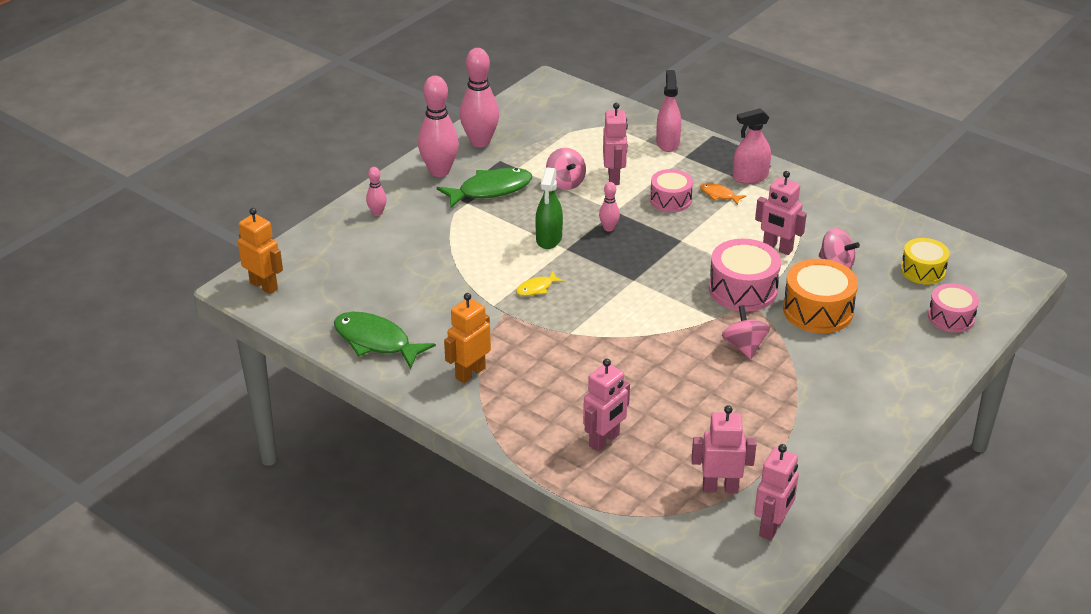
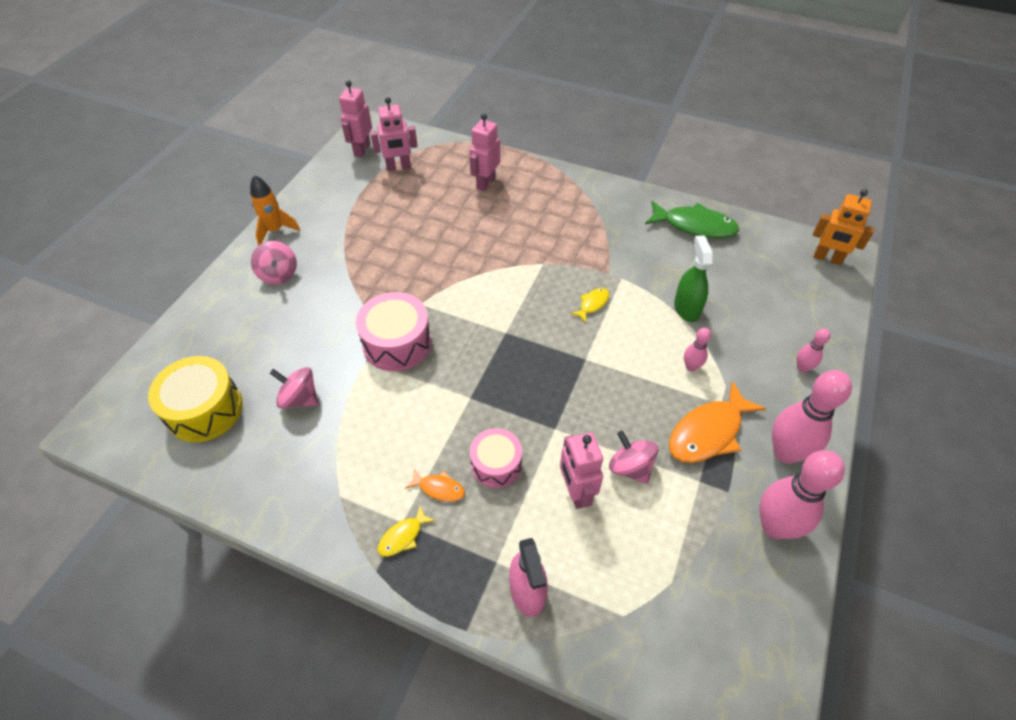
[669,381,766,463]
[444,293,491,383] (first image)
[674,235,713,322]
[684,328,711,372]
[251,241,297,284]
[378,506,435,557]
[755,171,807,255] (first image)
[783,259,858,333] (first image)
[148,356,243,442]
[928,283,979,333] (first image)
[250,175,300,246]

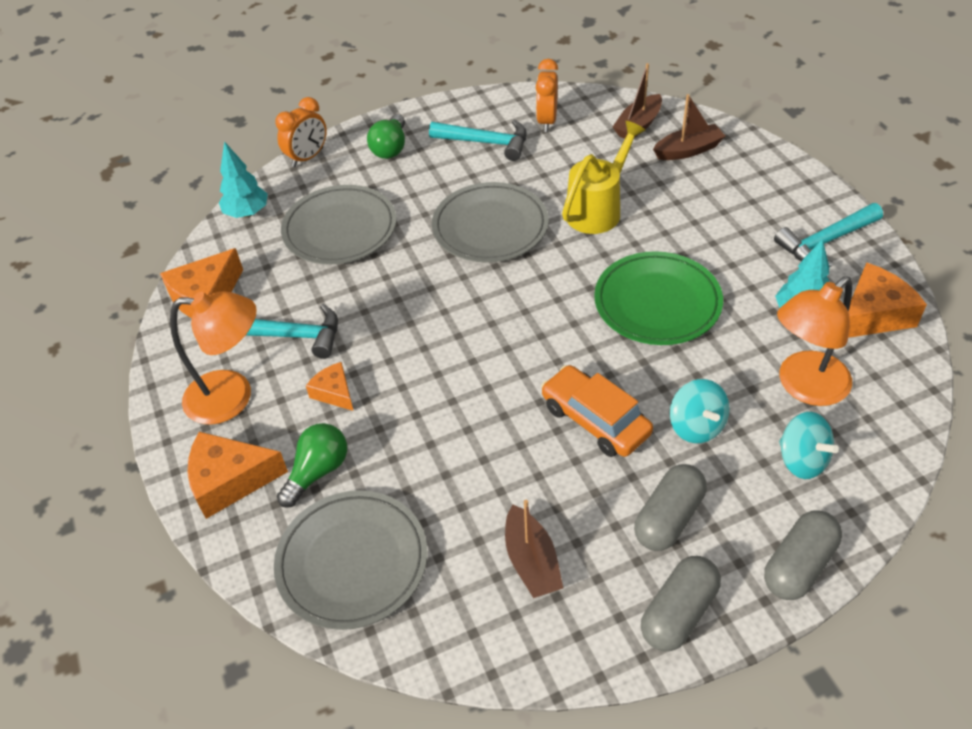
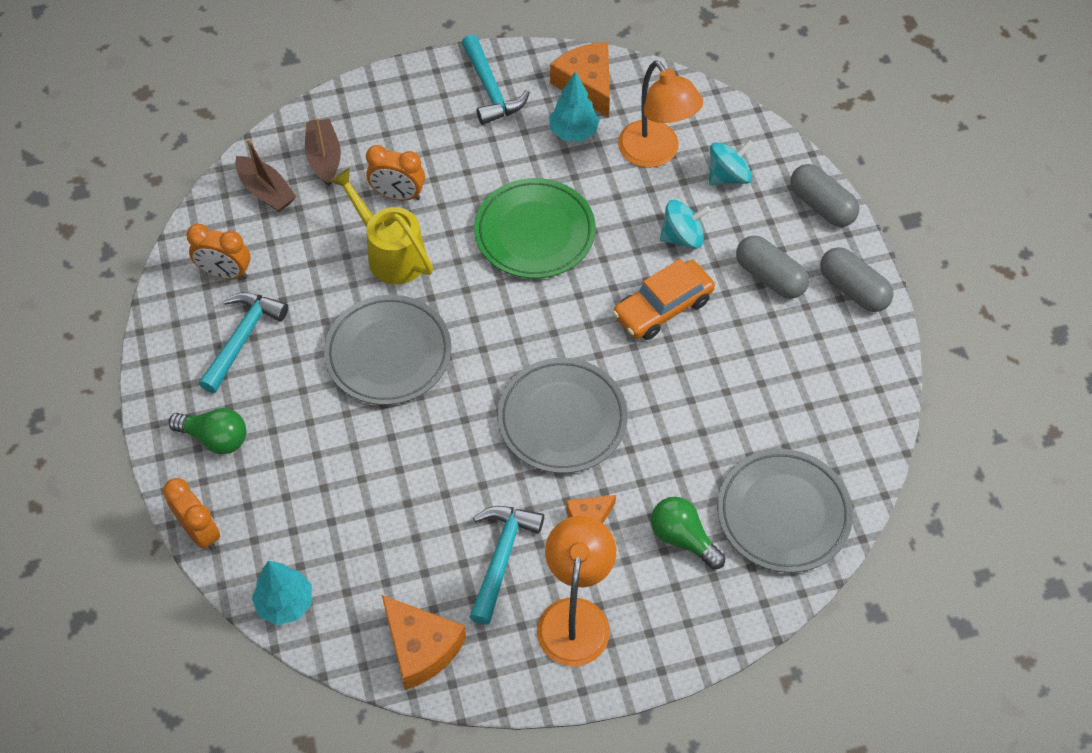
[188,432,288,519] (first image)
[497,358,628,473]
[505,500,563,598] (first image)
[366,145,425,201]

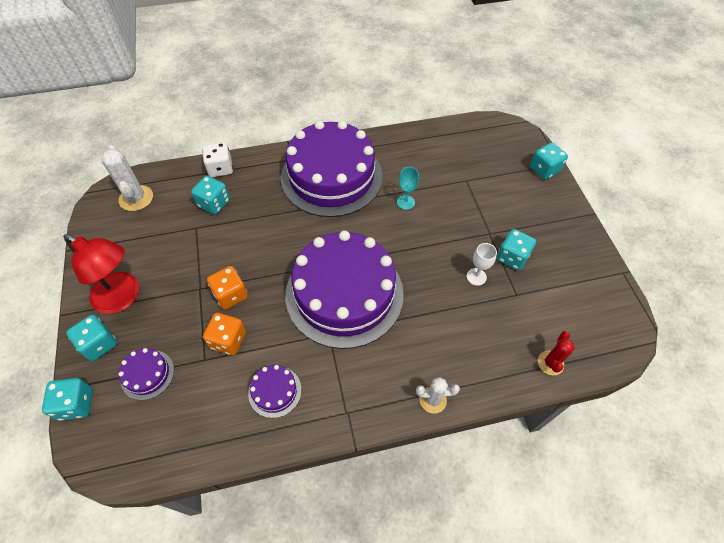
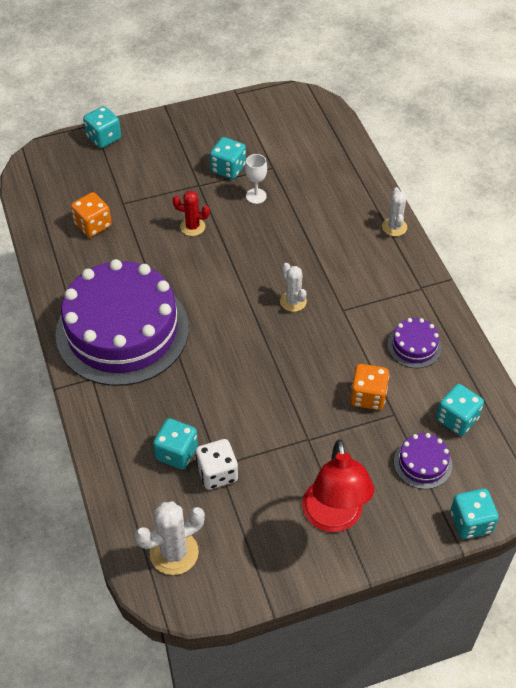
[302,439,374,532]
[436,384,484,436]
[195,439,238,490]
[71,192,112,237]
[280,263,307,312]
[397,167,419,210] (first image)
[172,191,210,236]

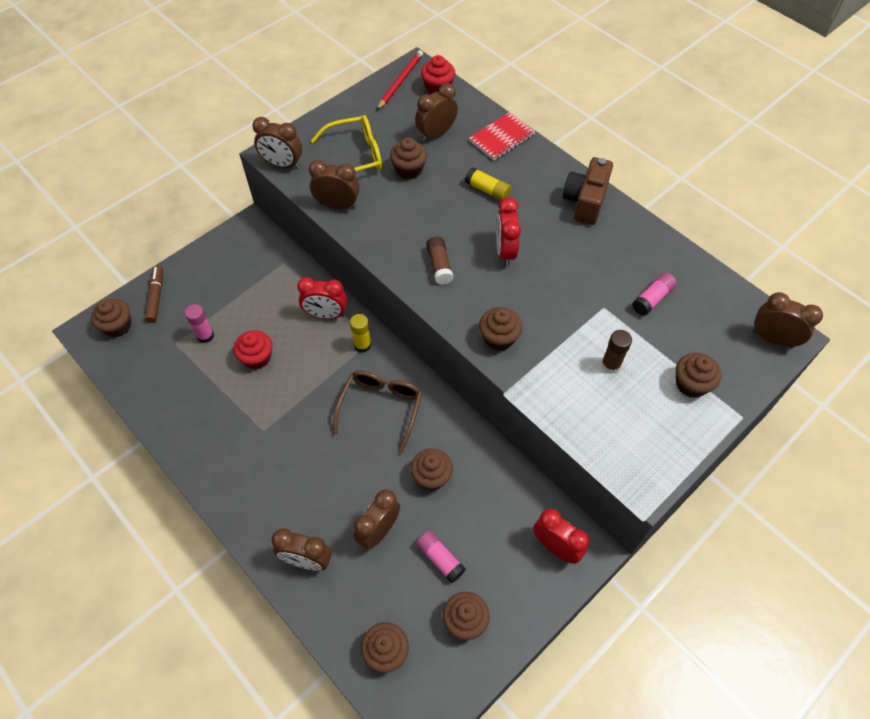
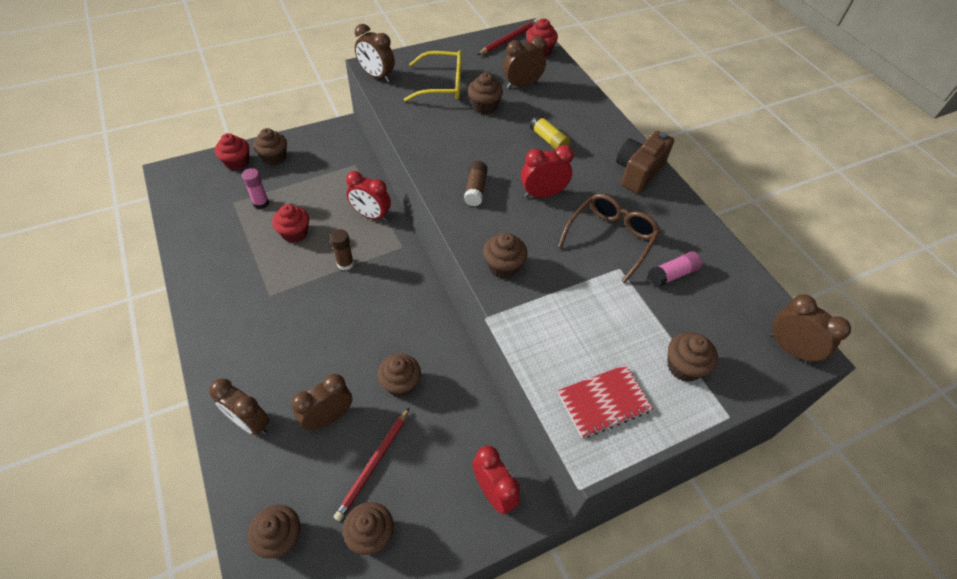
[253,128,287,165]
[215,133,249,171]
[309,160,360,209] (first image)
[558,193,660,283]
[350,314,371,353] (first image)
[334,407,410,521]
[558,365,653,438]
[521,145,574,198]
[330,229,354,271]

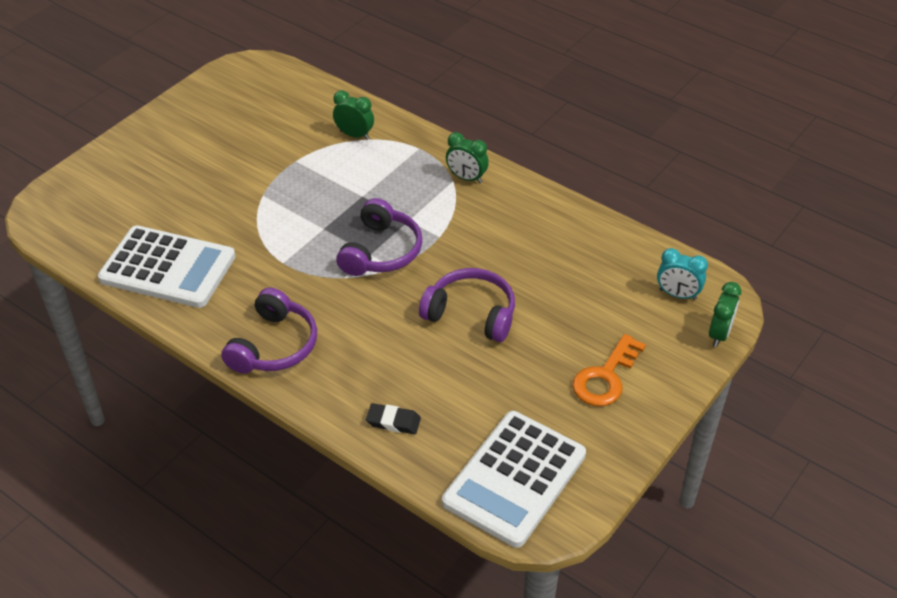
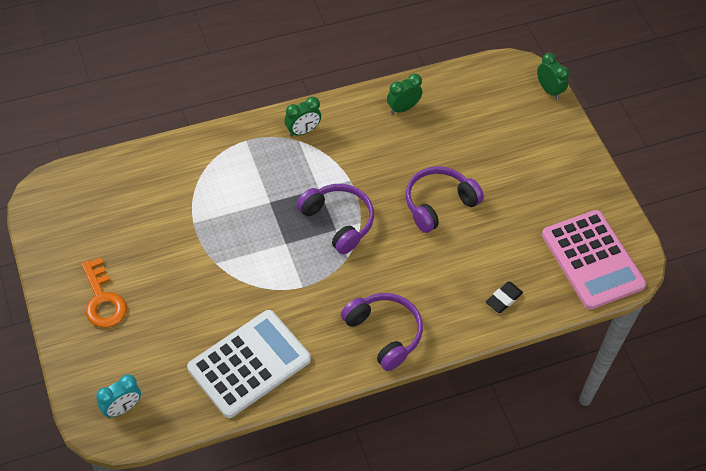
[387,73,422,114]
[542,210,646,310]
[81,258,127,328]
[96,374,141,418]

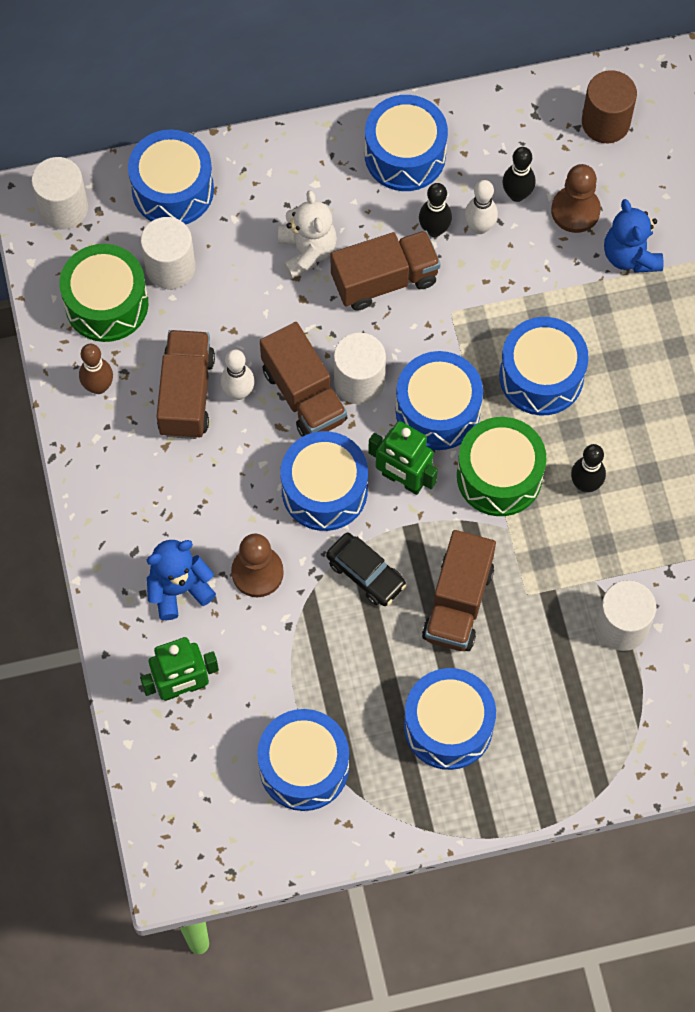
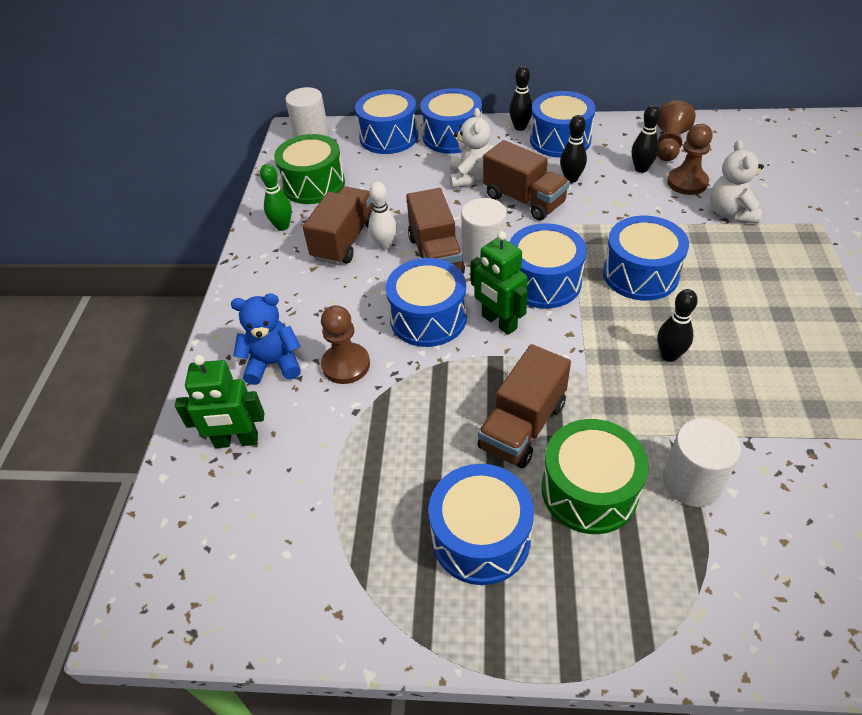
[260,164,292,231]
[141,217,195,289] (first image)
[420,88,482,154]
[326,532,406,606] (first image)
[483,140,570,220]
[542,419,648,534]
[465,180,498,234] (first image)
[582,70,637,143] (first image)
[710,140,764,224]
[509,66,532,131]
[657,100,696,161]

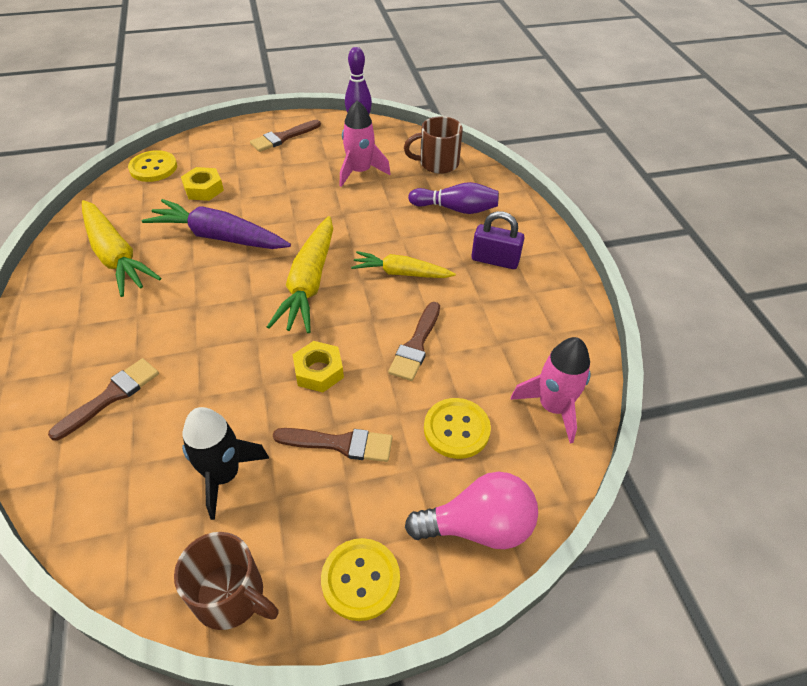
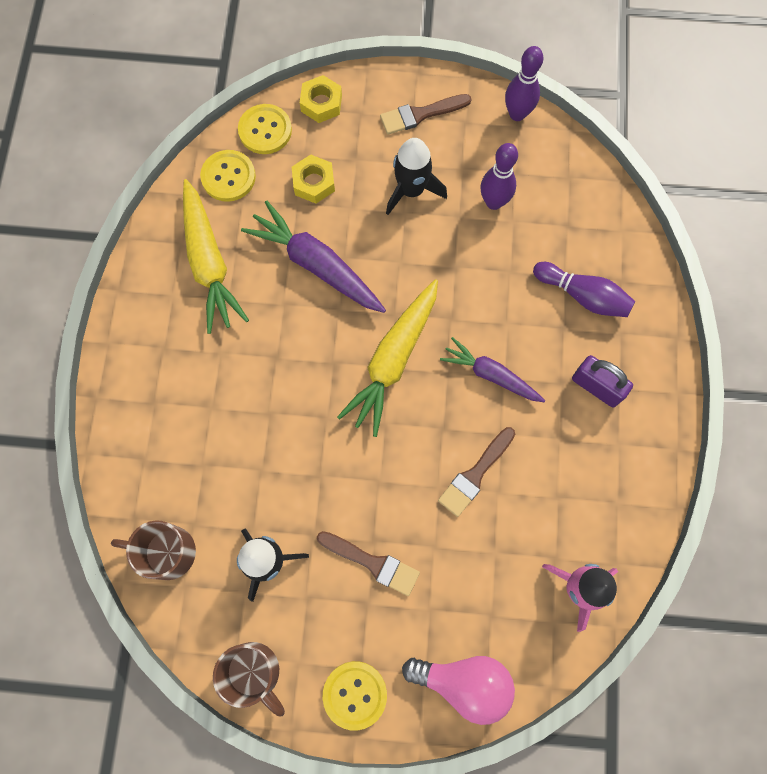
[48,358,159,441] (first image)
[300,75,342,123]
[481,143,518,210]
[440,337,545,402]
[111,520,196,580]
[200,150,256,202]
[386,138,447,215]

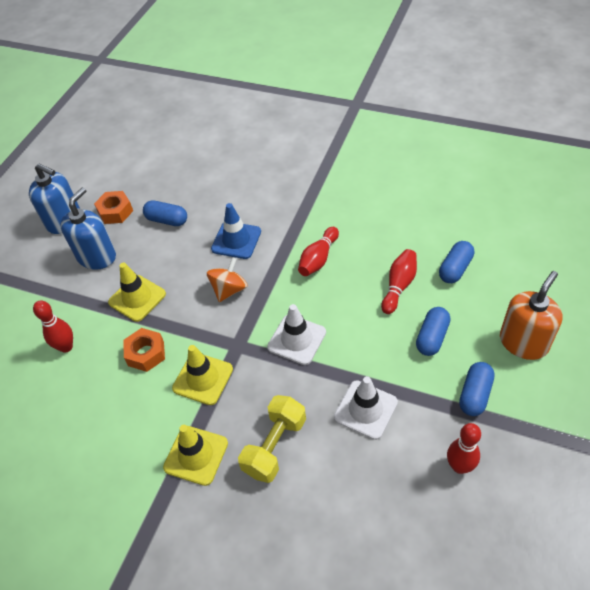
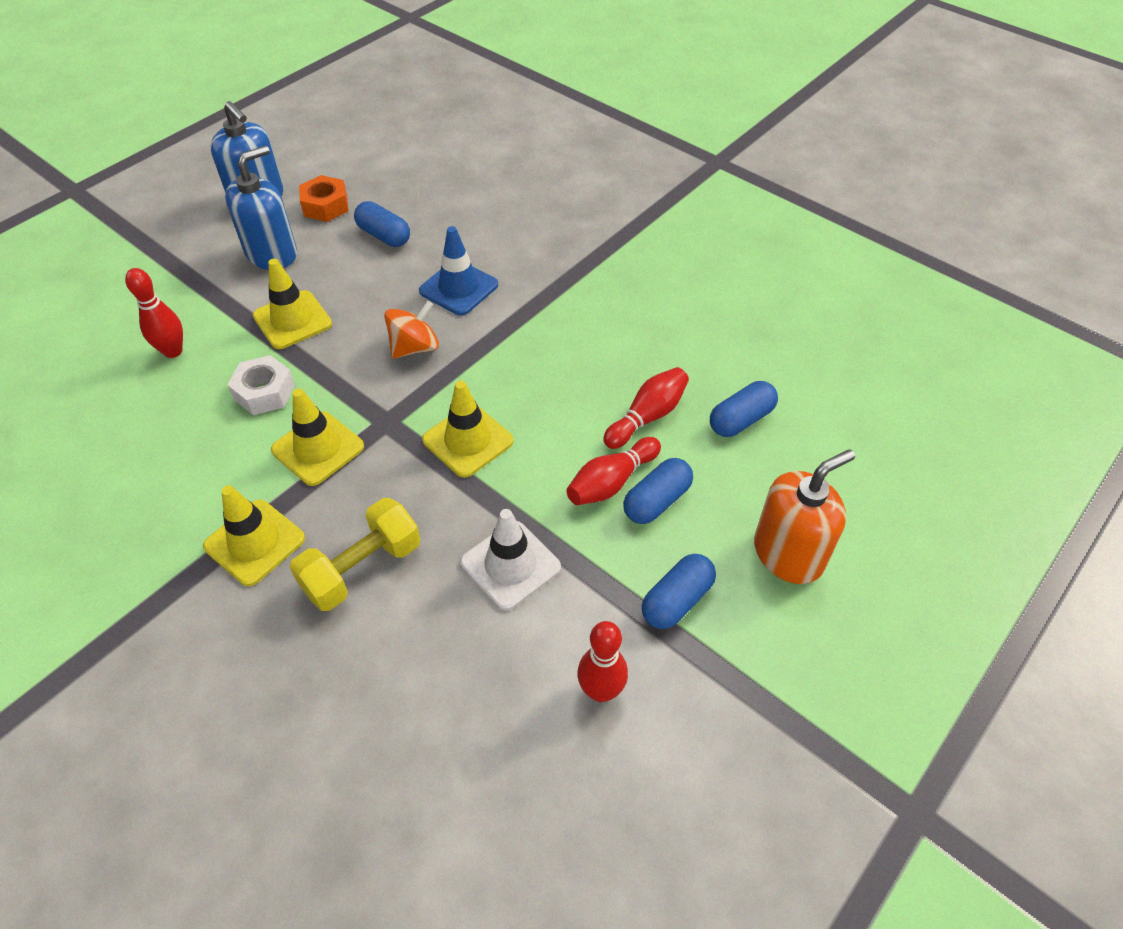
[227,355,295,415]
[422,381,514,478]
[566,437,661,505]

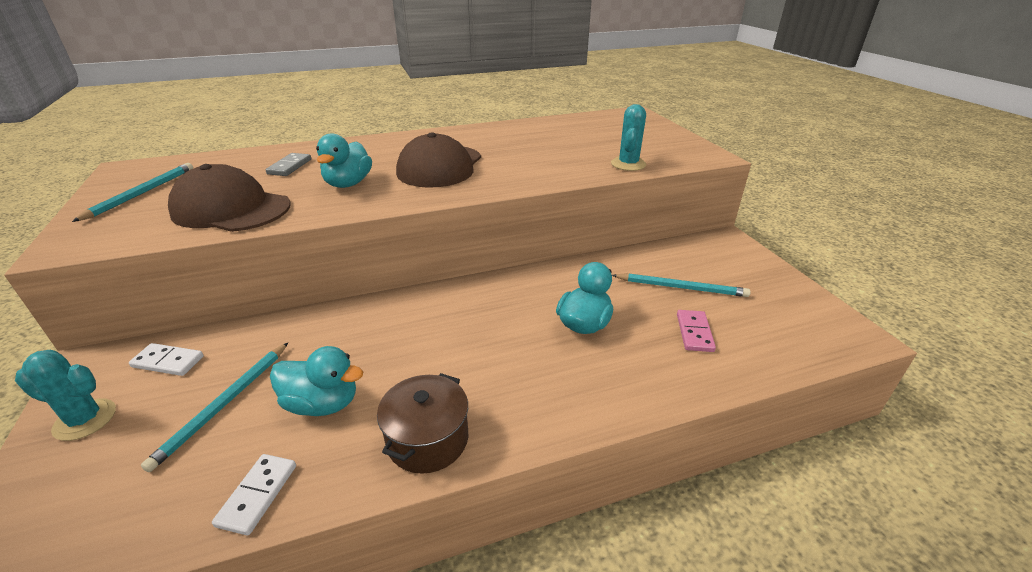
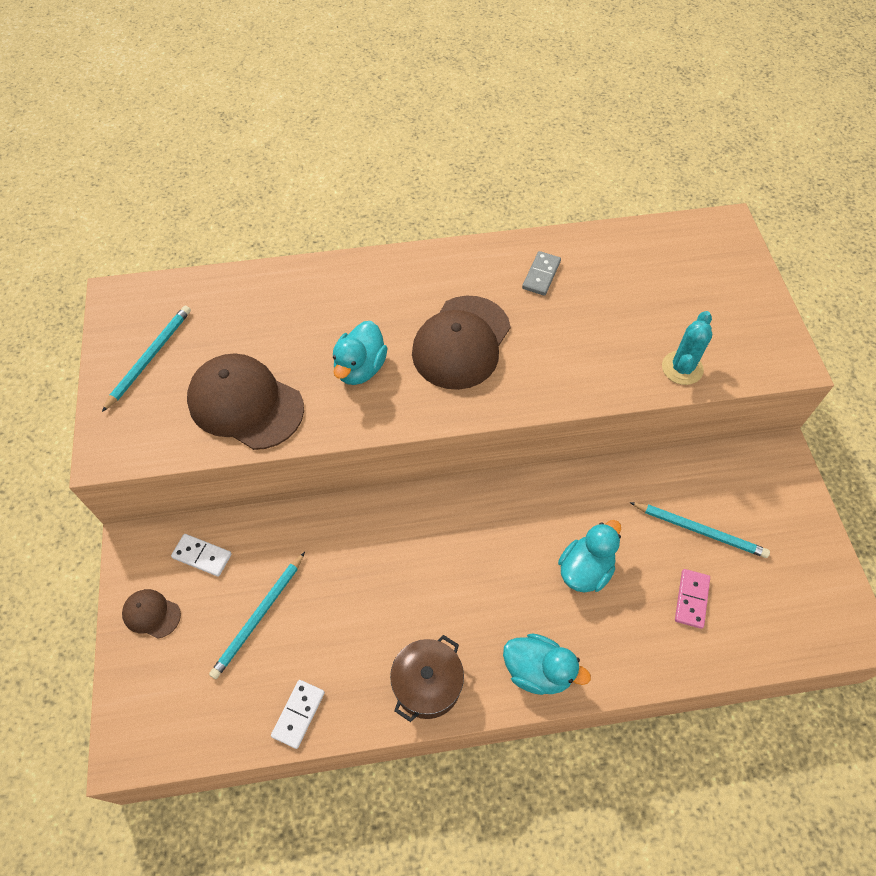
[122,589,181,639]
[522,251,561,296]
[503,633,591,695]

